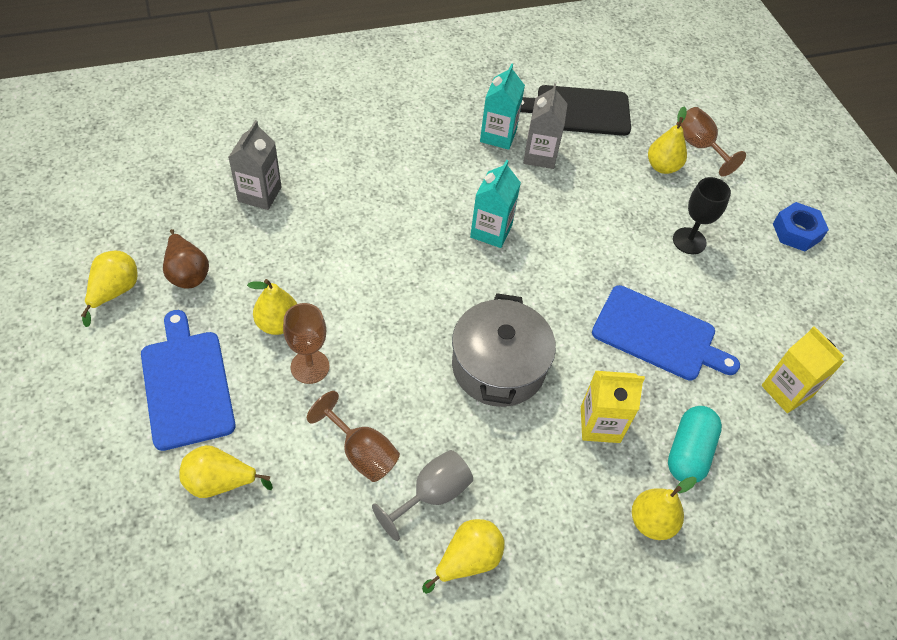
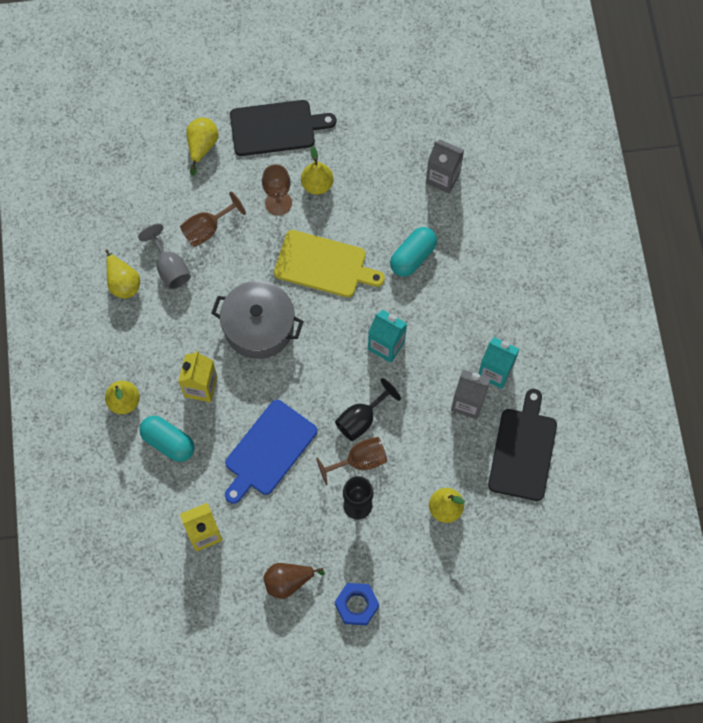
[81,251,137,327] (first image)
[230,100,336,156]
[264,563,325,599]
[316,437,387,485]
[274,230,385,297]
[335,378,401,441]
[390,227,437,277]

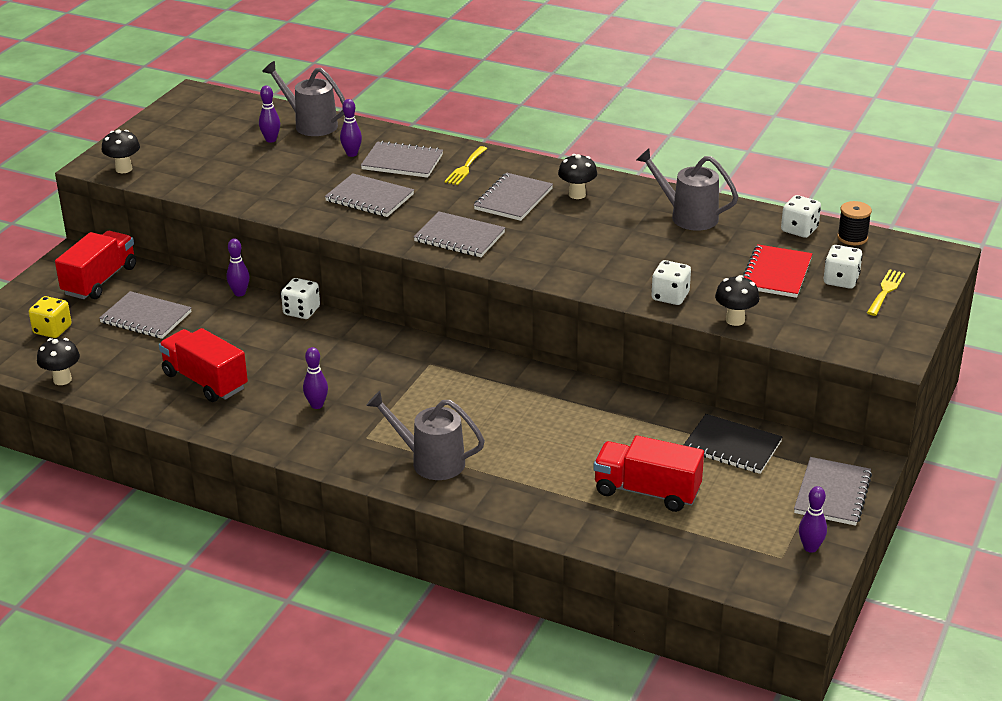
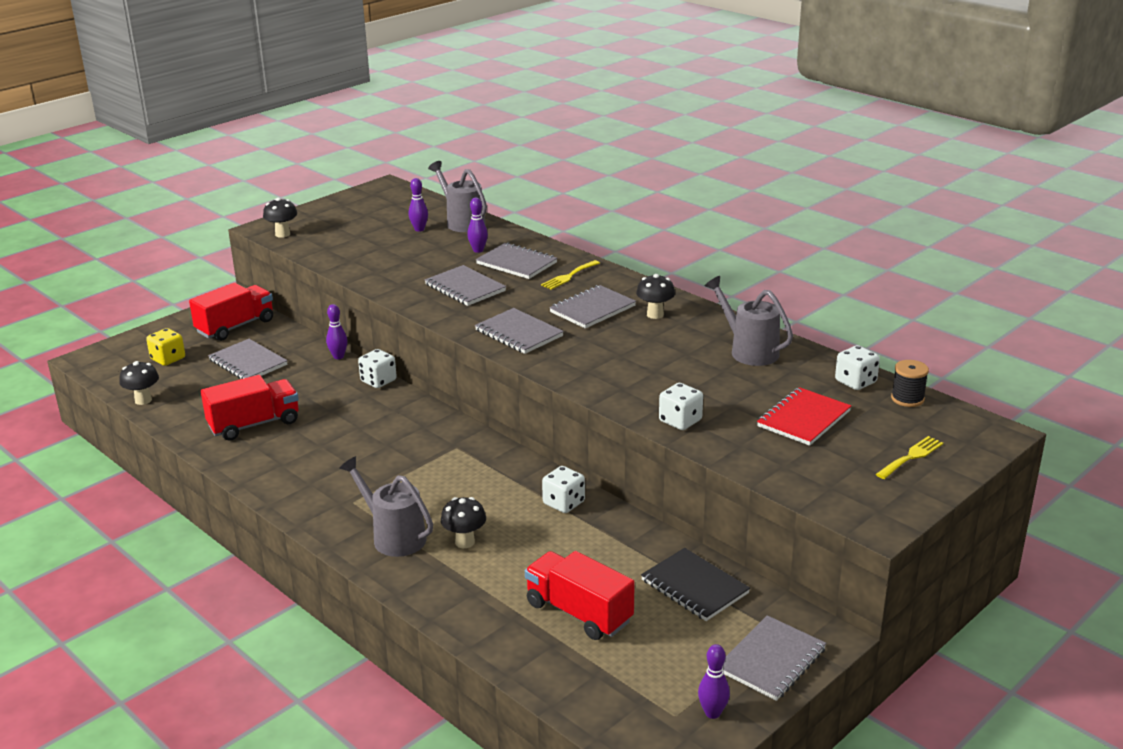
[201,375,299,441]
[303,347,328,409] (first image)
[441,497,486,548]
[542,466,585,513]

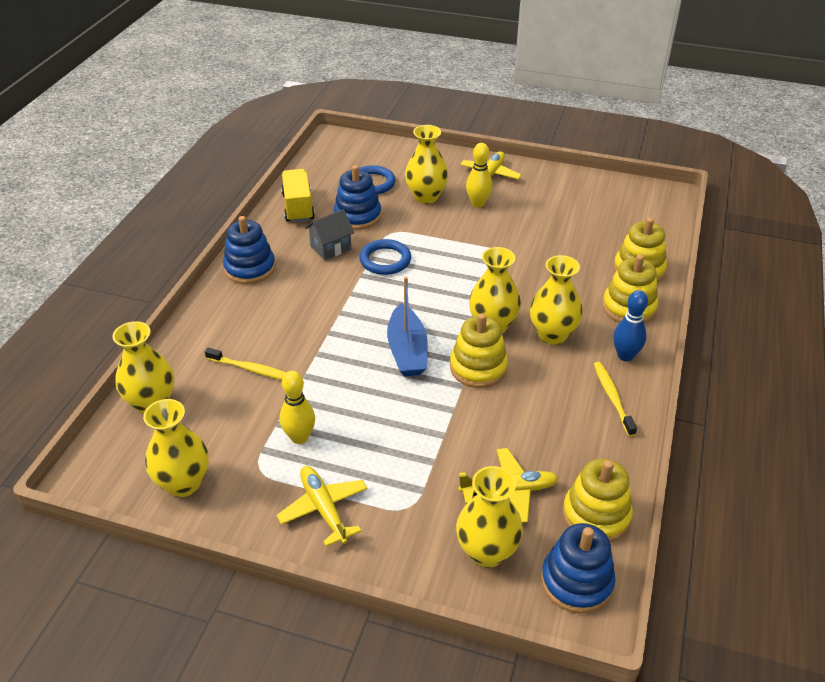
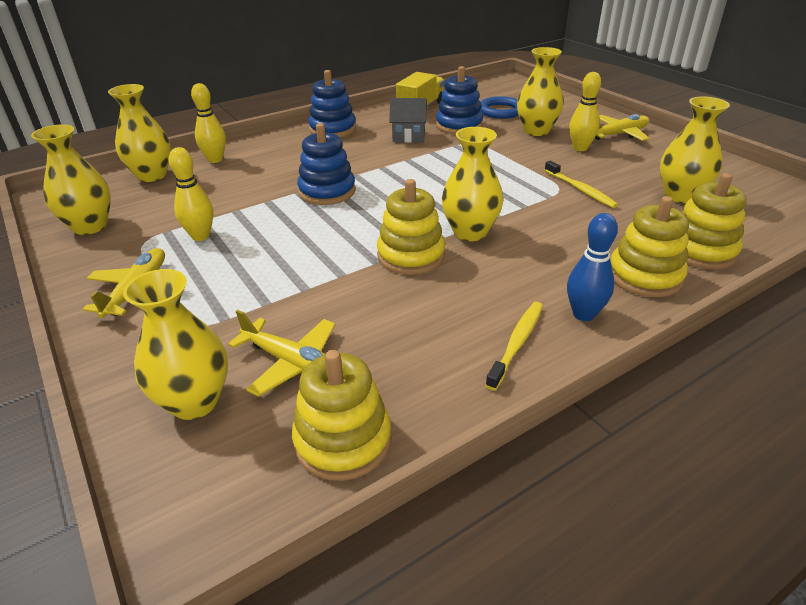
[545,160,618,208]
[359,239,411,275] (first image)
[387,277,428,376] (first image)
[660,96,730,203]
[297,123,356,205]
[191,83,226,163]

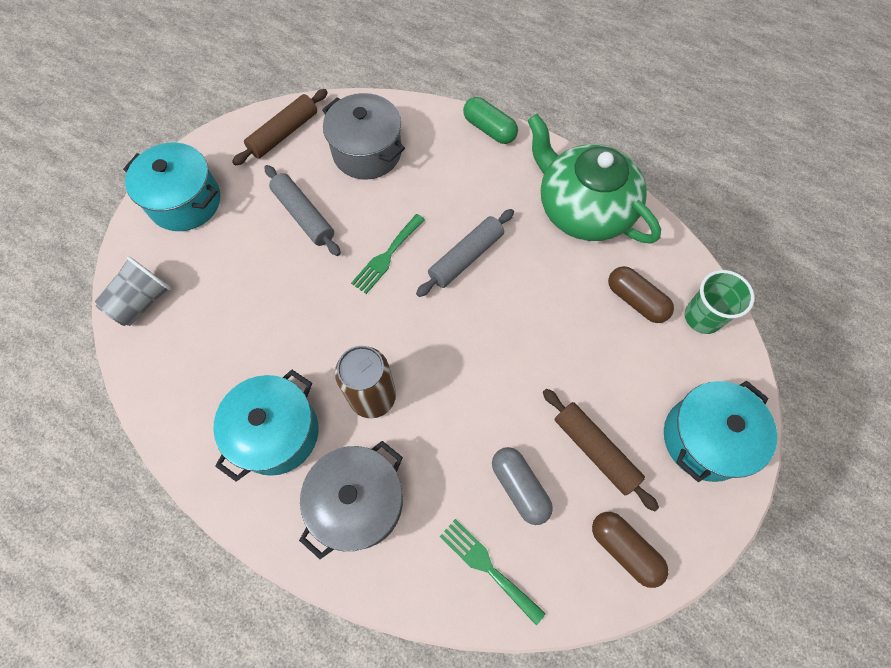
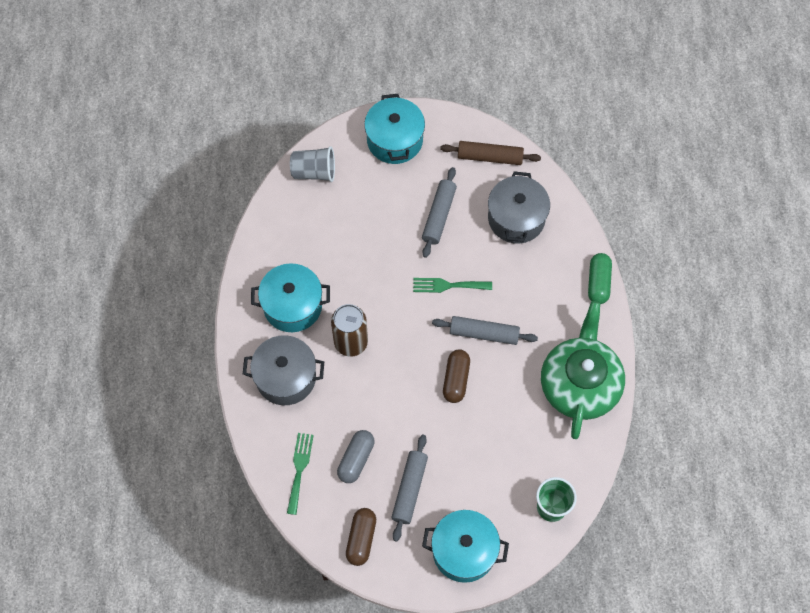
[391,435,428,542]
[443,349,470,403]

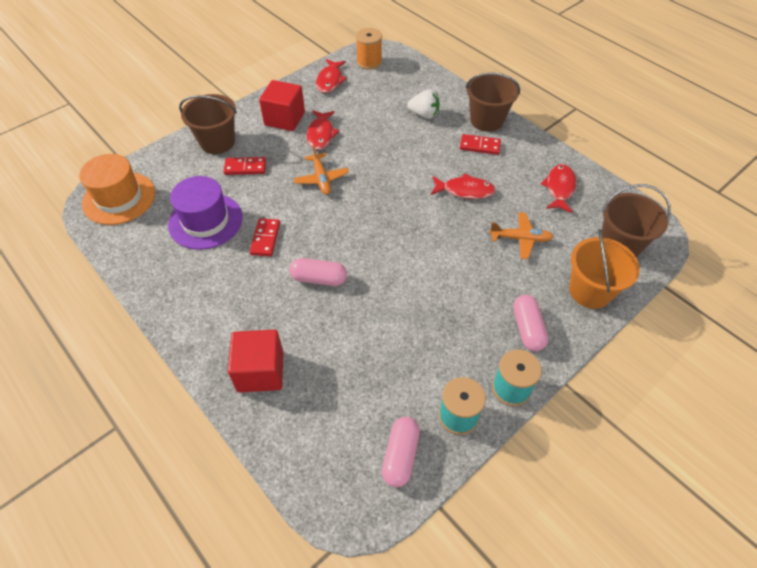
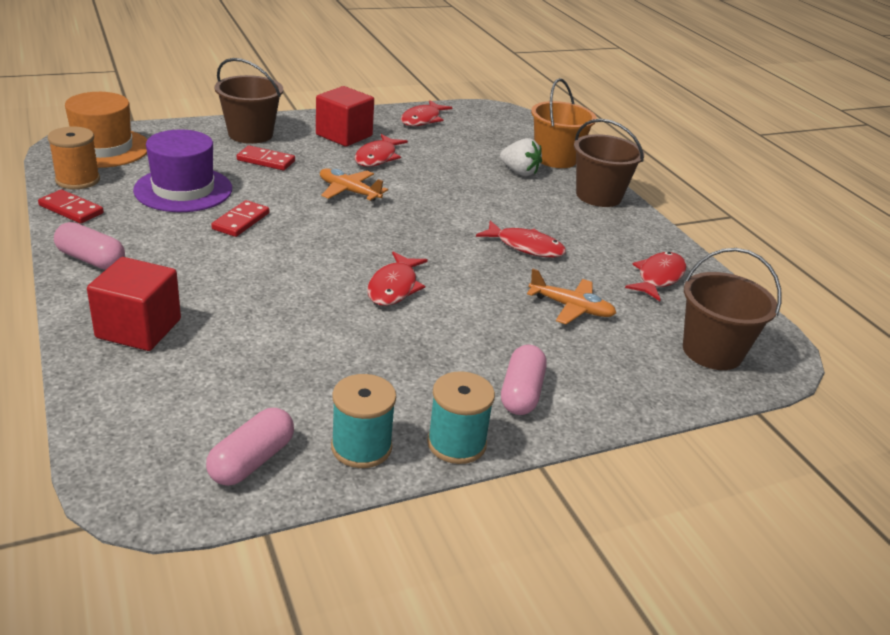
[54,222,125,270]
[320,168,388,202]
[47,127,100,189]
[38,190,104,224]
[531,78,597,168]
[367,251,428,306]

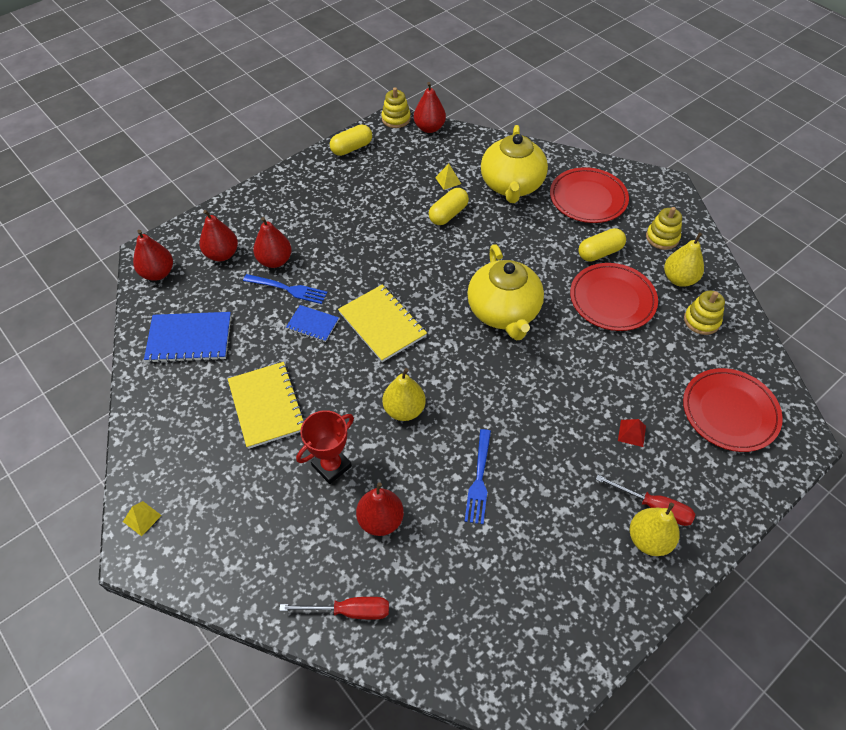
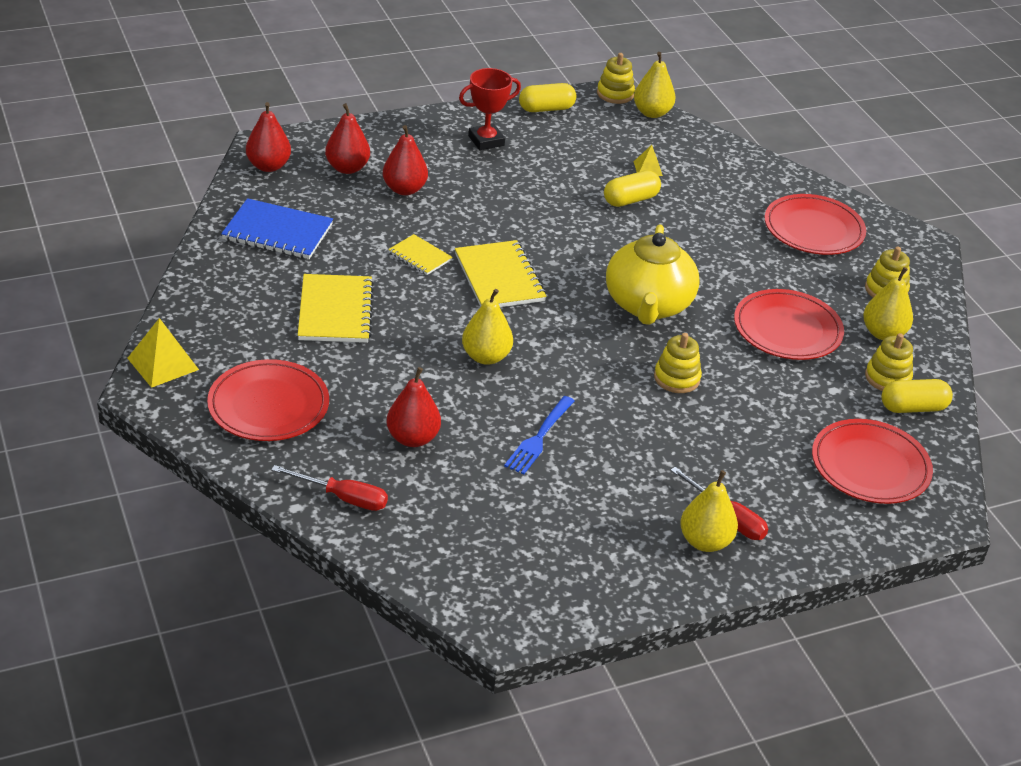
[127,318,199,388]
[243,274,327,304] (first image)
[388,234,452,275]
[459,68,521,150]
[634,52,676,118]
[481,125,548,203] (first image)
[881,379,953,413]
[618,419,646,447] (first image)
[207,359,329,441]
[654,333,702,393]

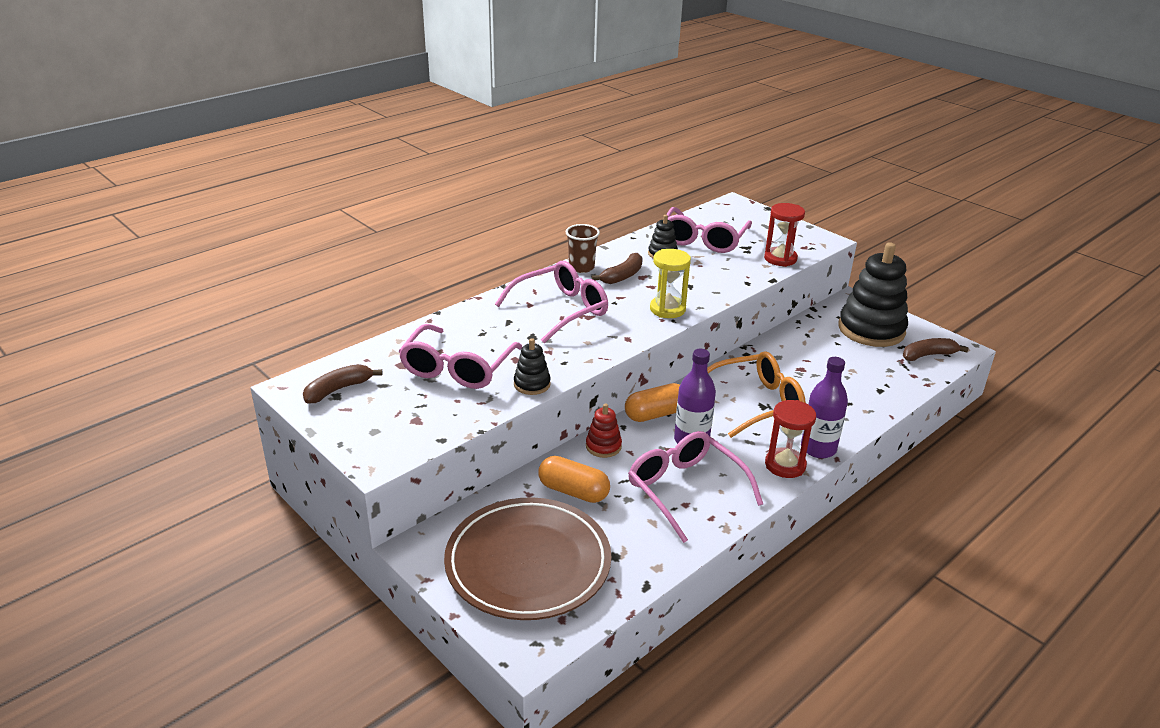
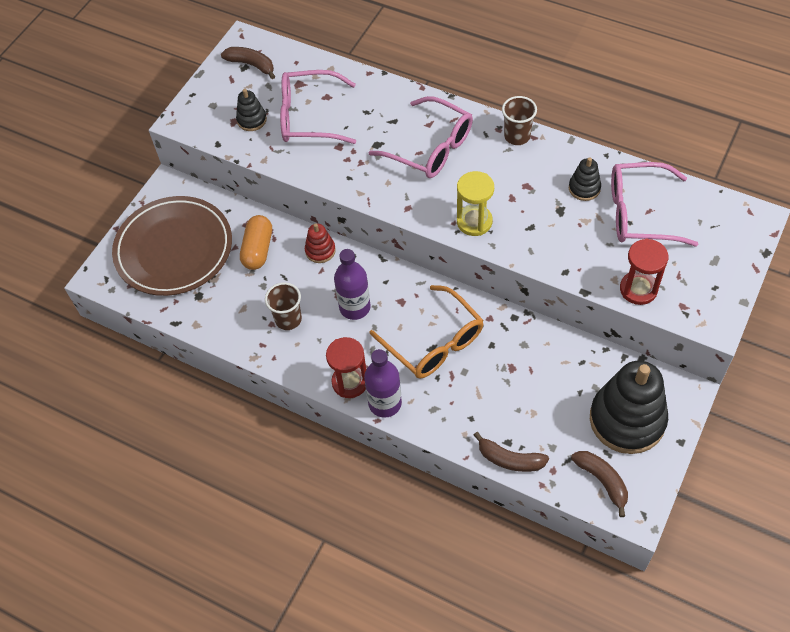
[236,89,267,131]
[474,432,549,472]
[625,383,680,422] (first image)
[265,282,302,330]

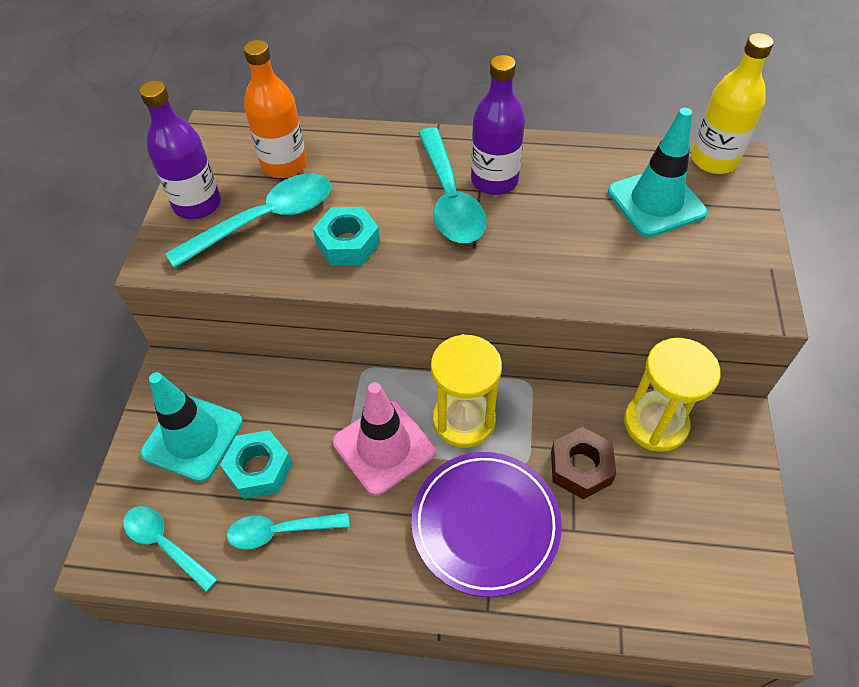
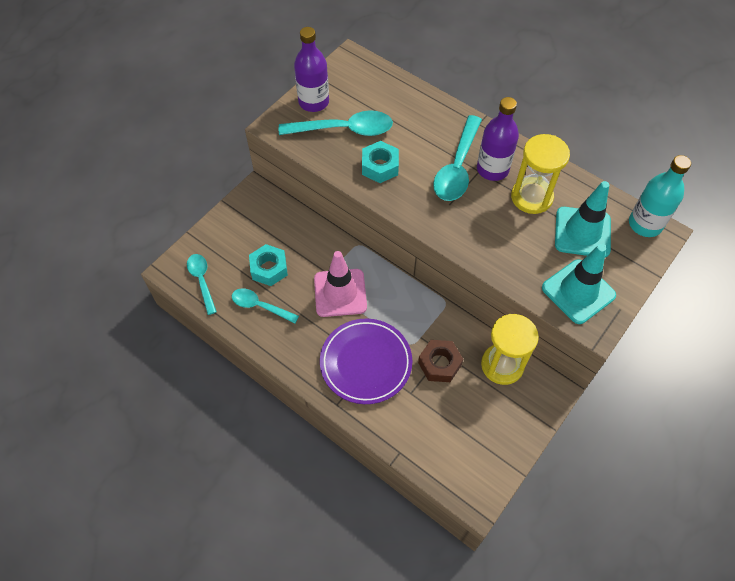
[542,244,616,324]
[244,40,307,178] (first image)
[511,134,570,214]
[629,155,691,237]

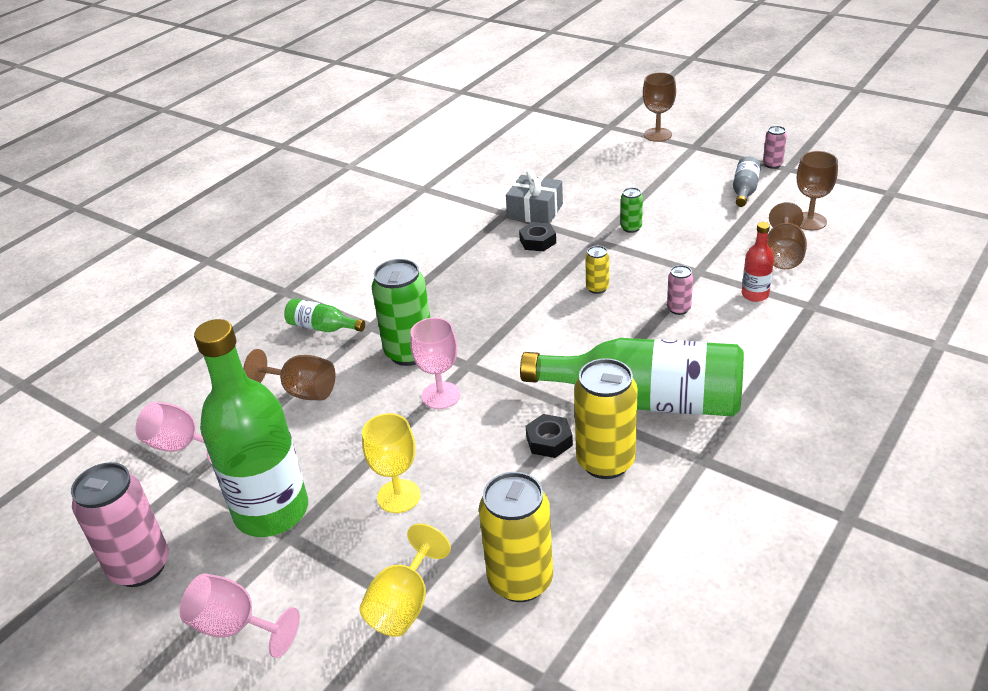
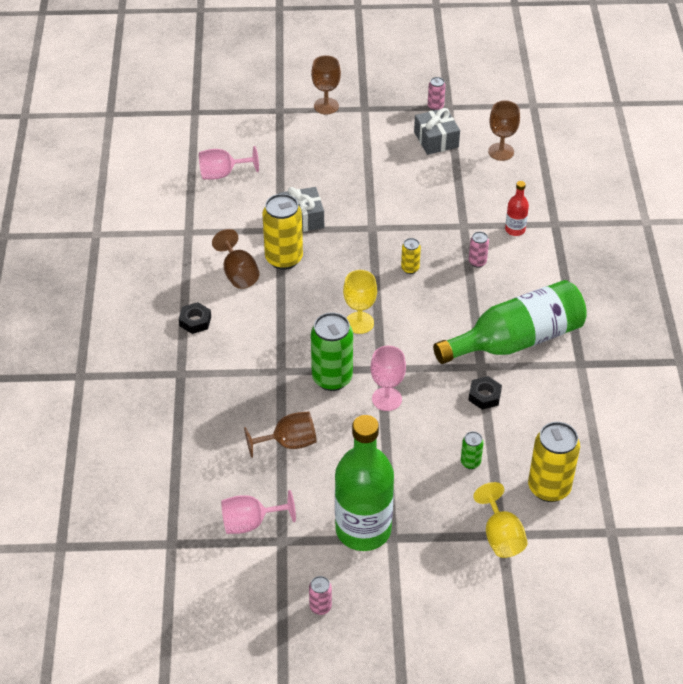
[309,576,332,615]
[199,146,259,180]
[284,298,365,332] (first image)
[343,270,377,334]
[179,302,211,334]
[263,194,303,270]
[461,431,484,469]
[414,108,460,155]
[212,229,260,289]

